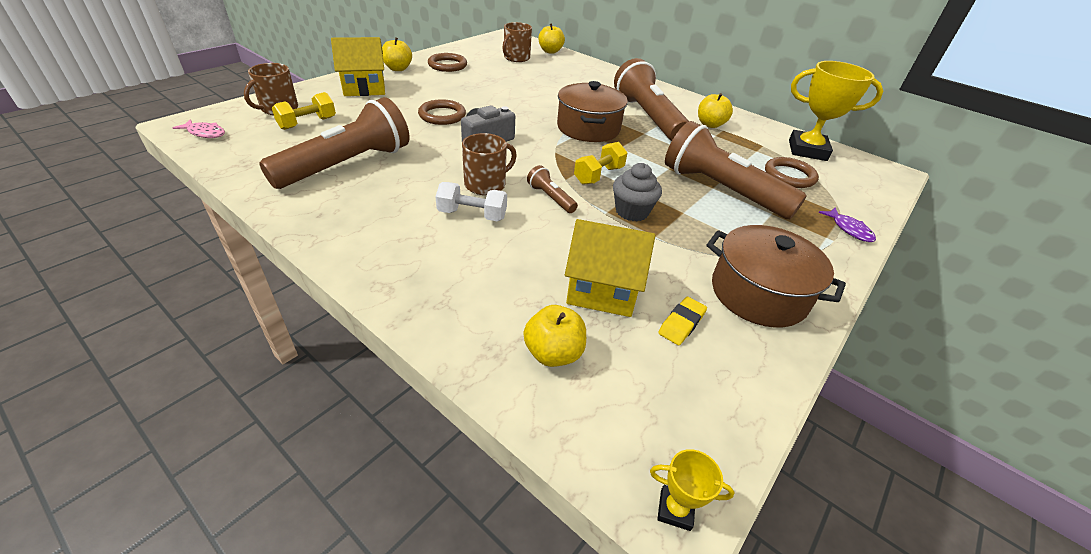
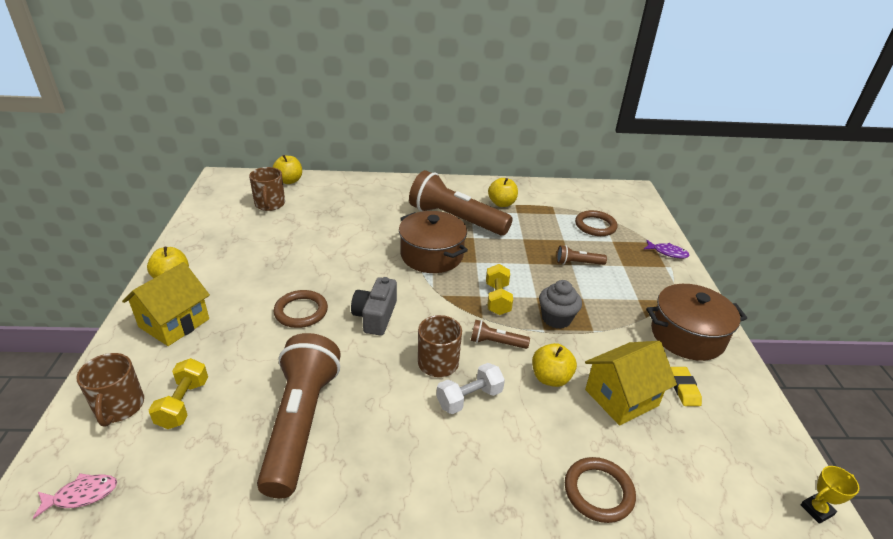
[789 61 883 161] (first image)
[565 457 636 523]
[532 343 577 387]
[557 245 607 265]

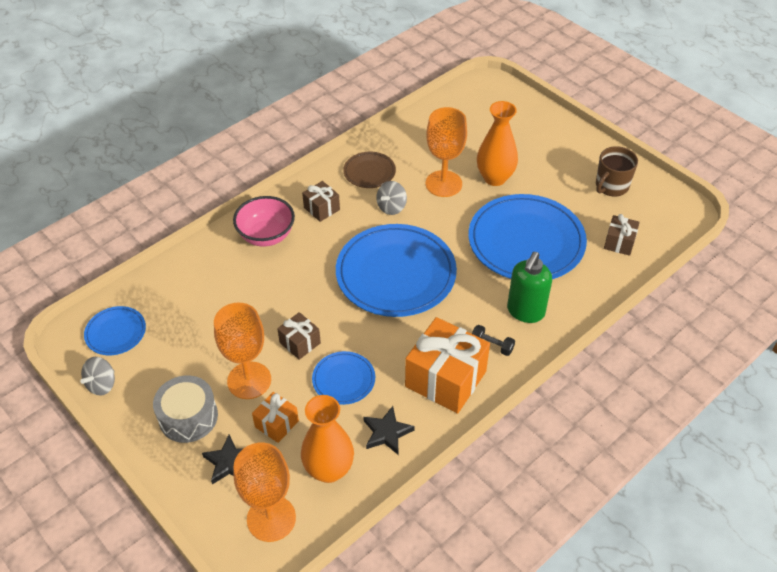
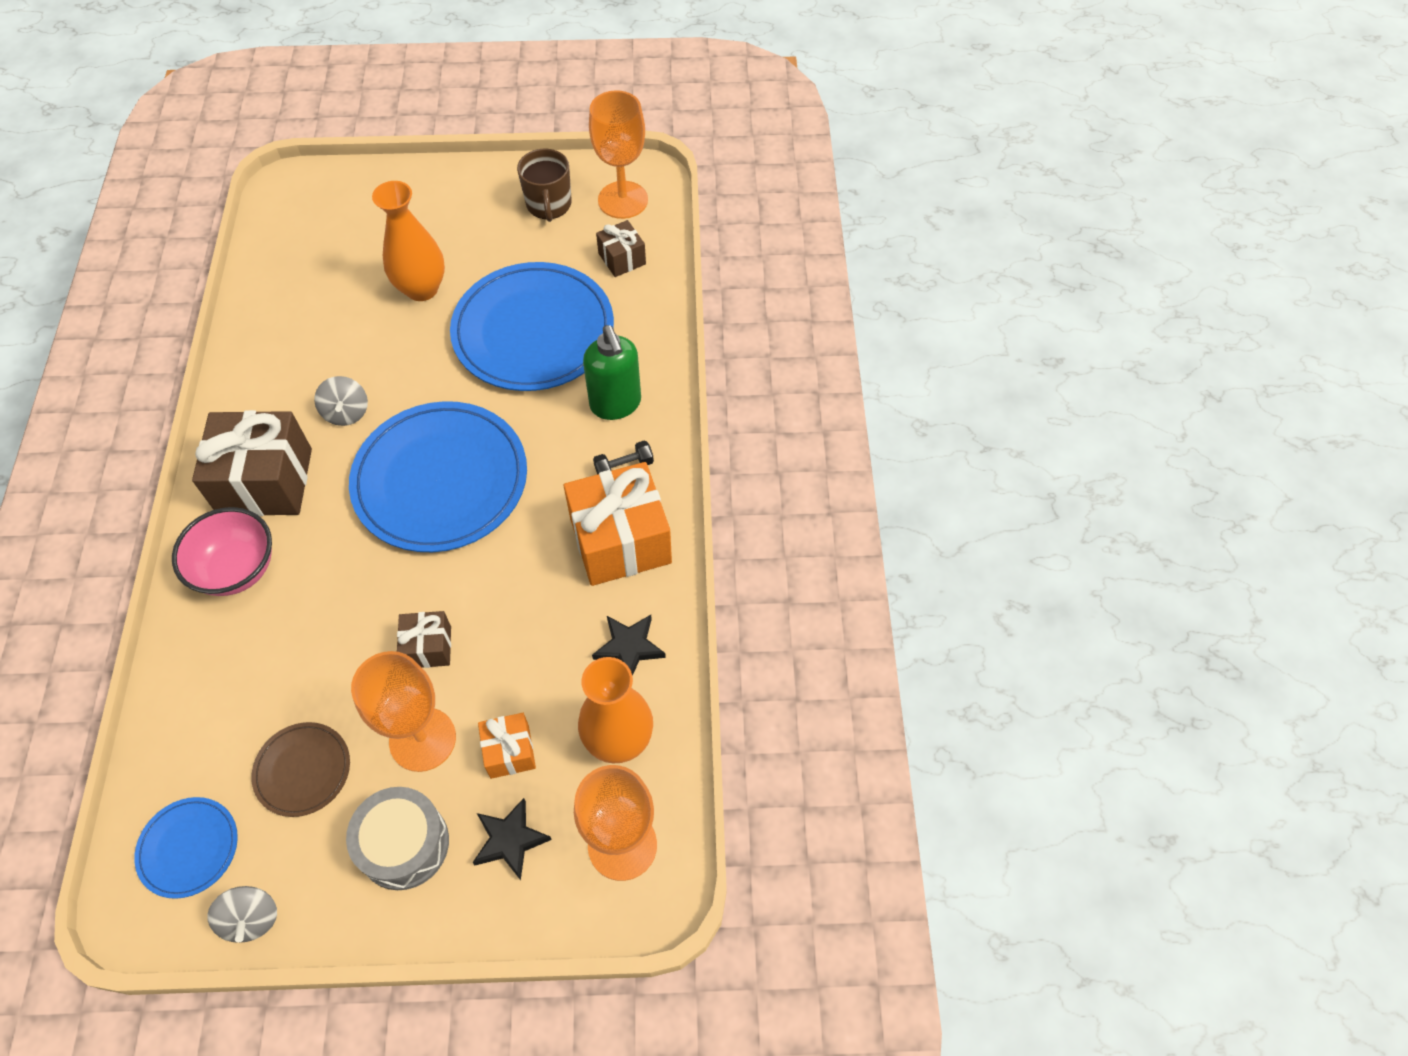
[312 351 375 405] (first image)
[251 722 350 817]
[589 90 648 219]
[192 410 312 516]

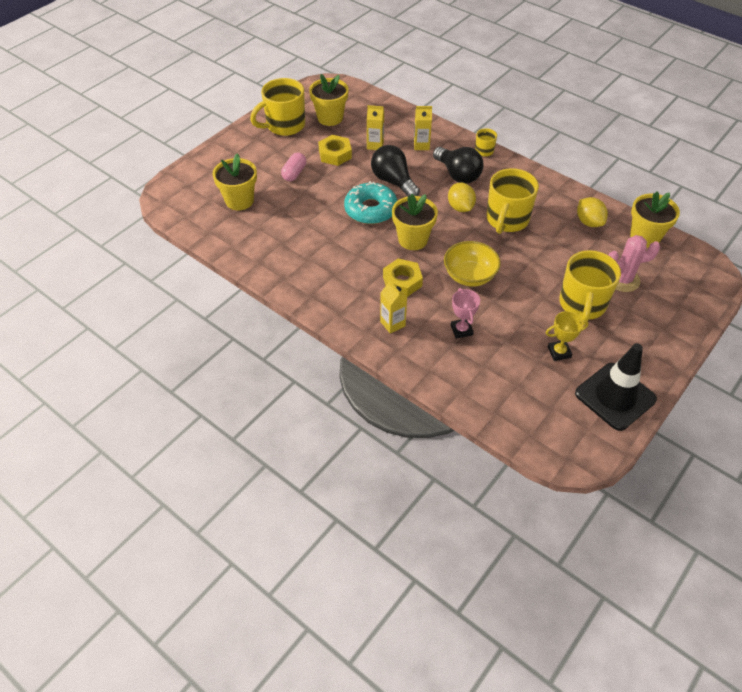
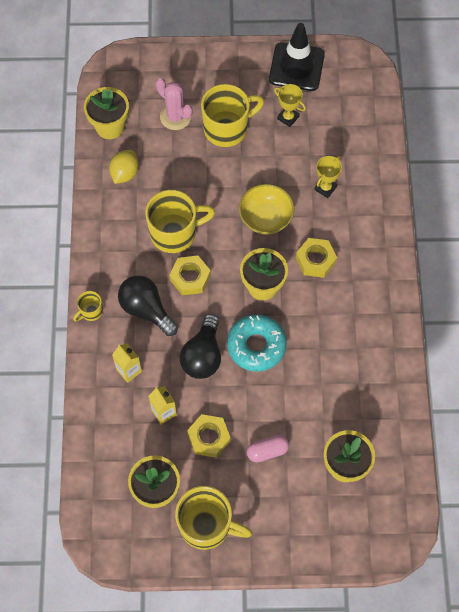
[380 280 407 334] (first image)
[169 255 211 295]
[314 156 342 198]
[118 275 178 336]

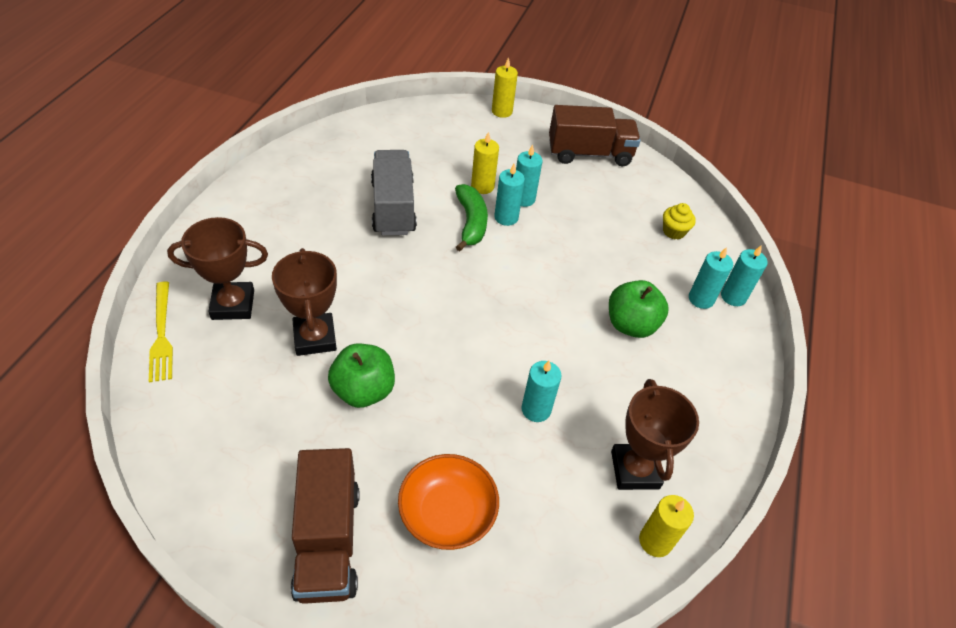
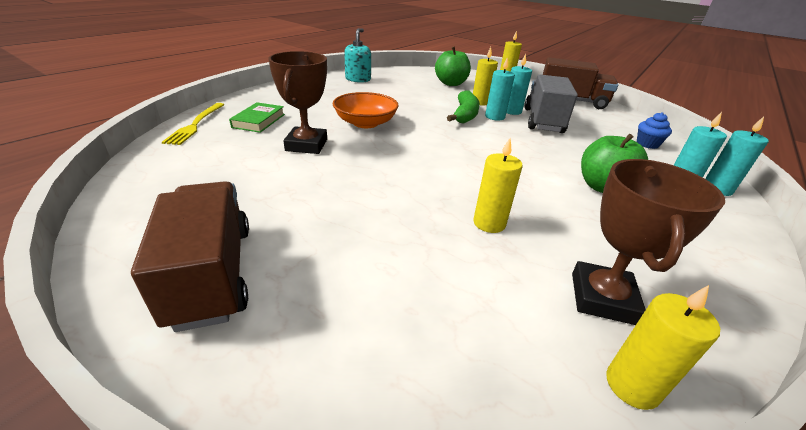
[344 28 371 83]
[435 46 471 86]
[525 74 578 133]
[333 92 399 128]
[229 102 285 133]
[473 138 522 233]
[637 112 672 149]
[131 181 249 332]

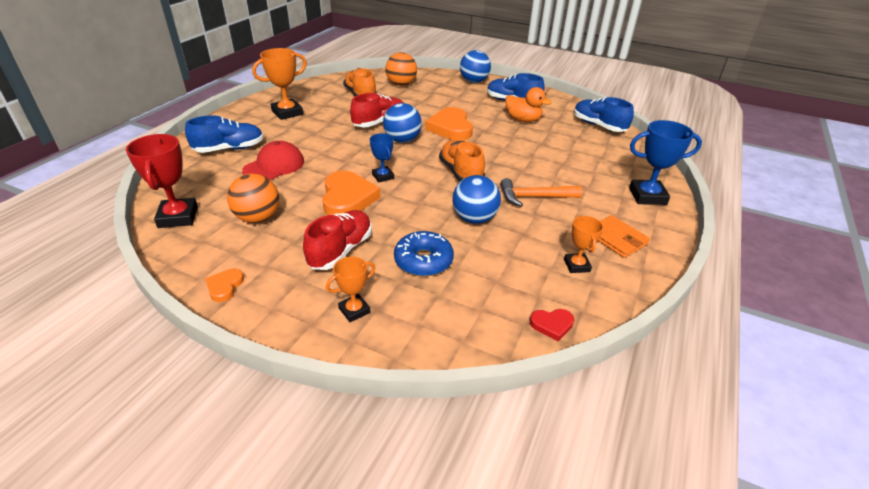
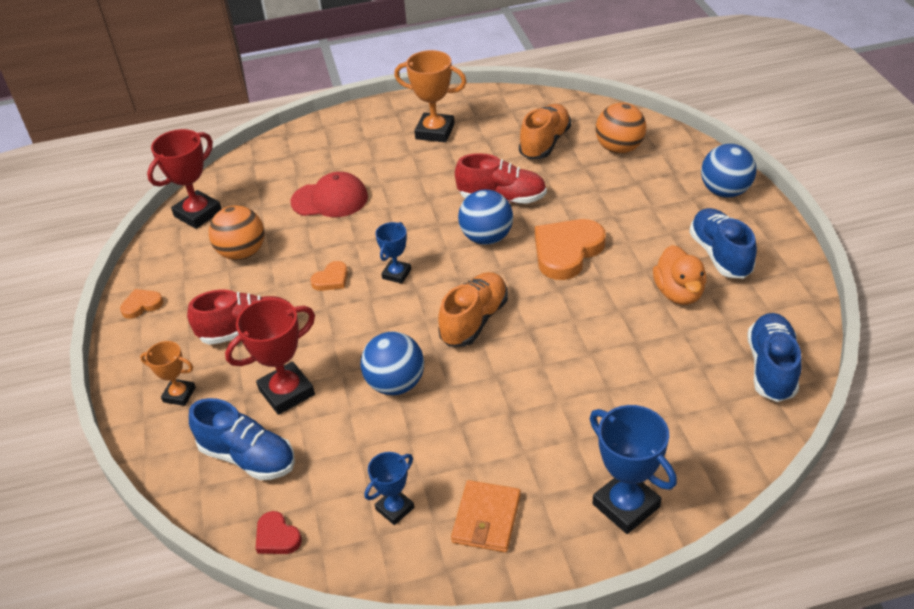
[500 178 582 207] (first image)
[189 398 295 480]
[225 298 315 415]
[364 452 414 525]
[310 261 348 291]

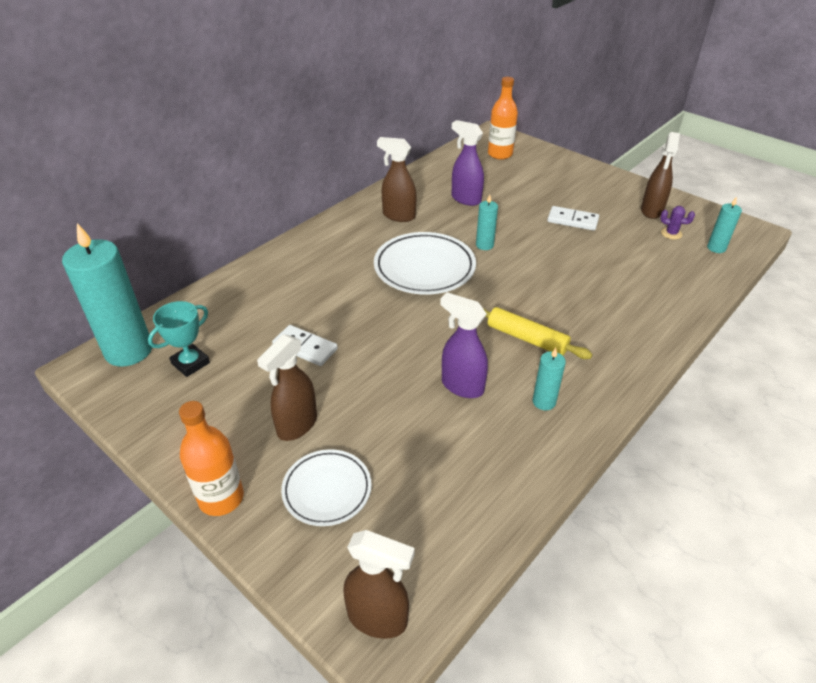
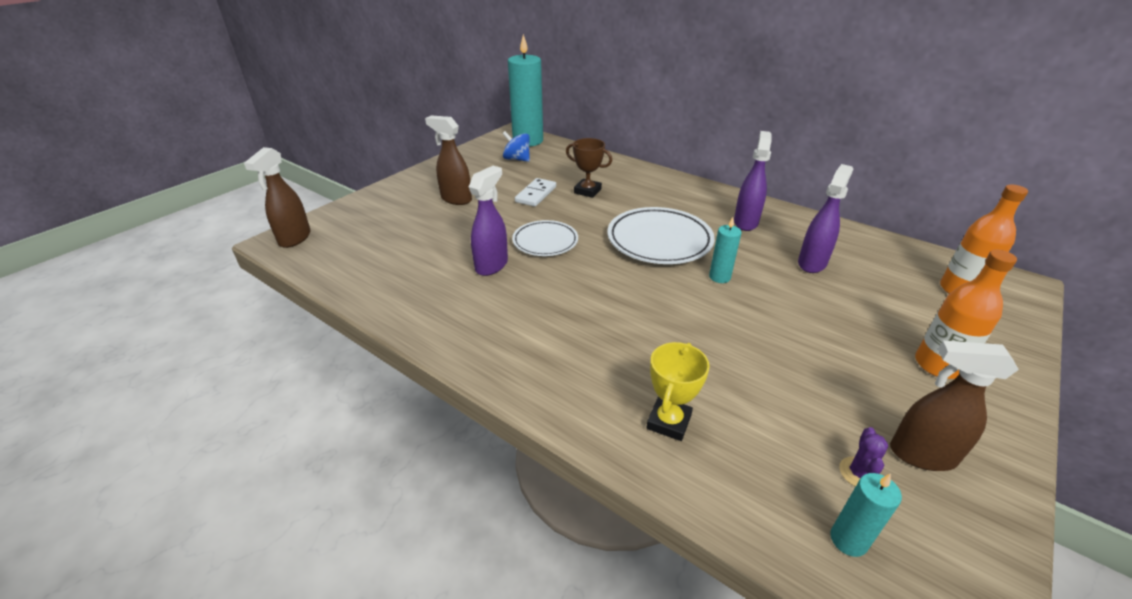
[482 307 592 359] (first image)
[533 348 566 410] (first image)
[547 206 599 231] (first image)
[566 138 612 198]
[646 342 710 441]
[915 250 1017 379]
[512 220 578 256]
[502 131 530 162]
[734 131 772 231]

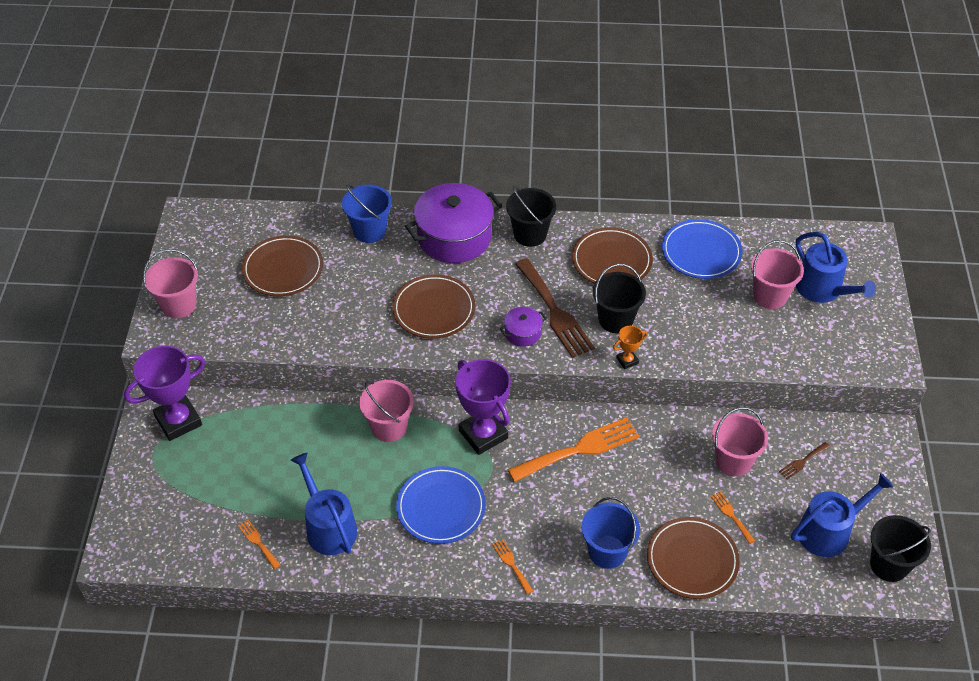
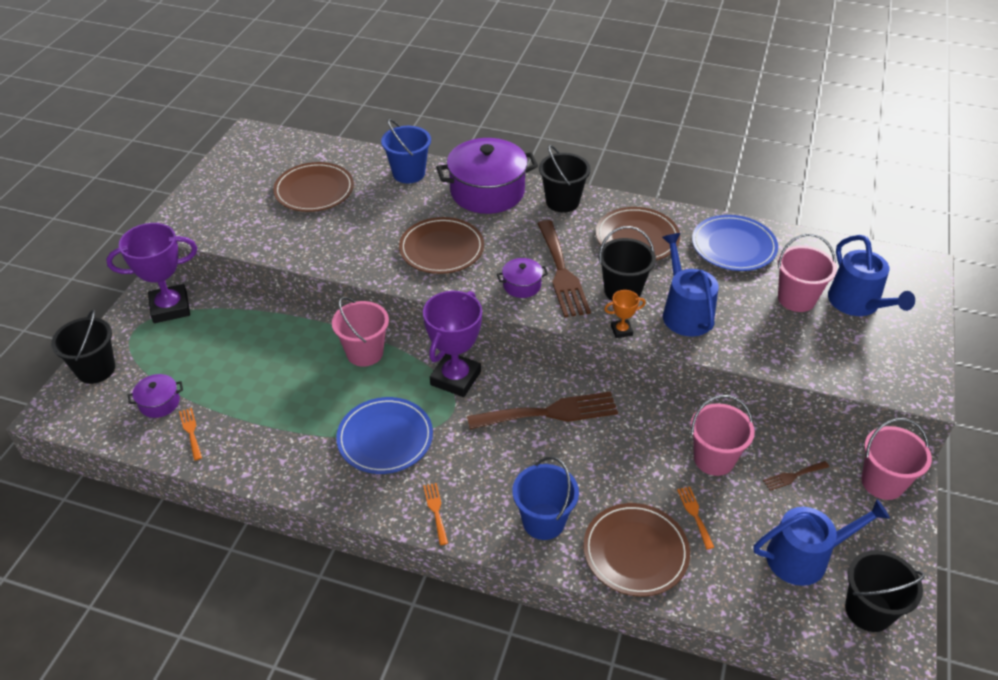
[51 310 115 384]
[128 374 183 418]
[861 418 932 500]
[662 233 719 337]
[467 391 618 429]
[423 291 482 397]

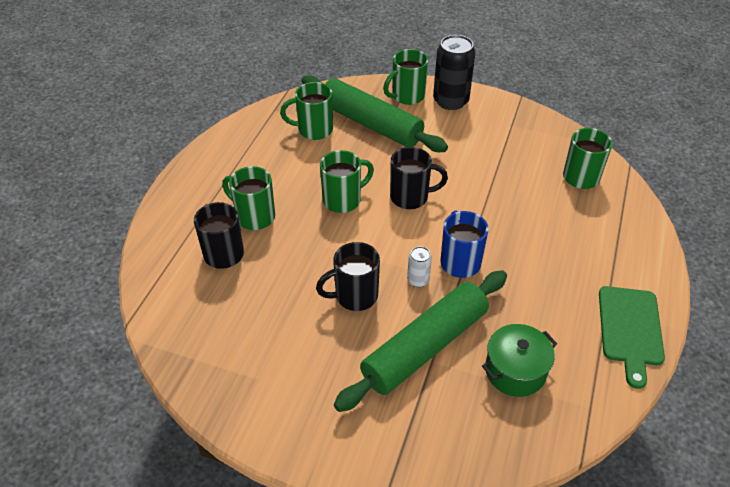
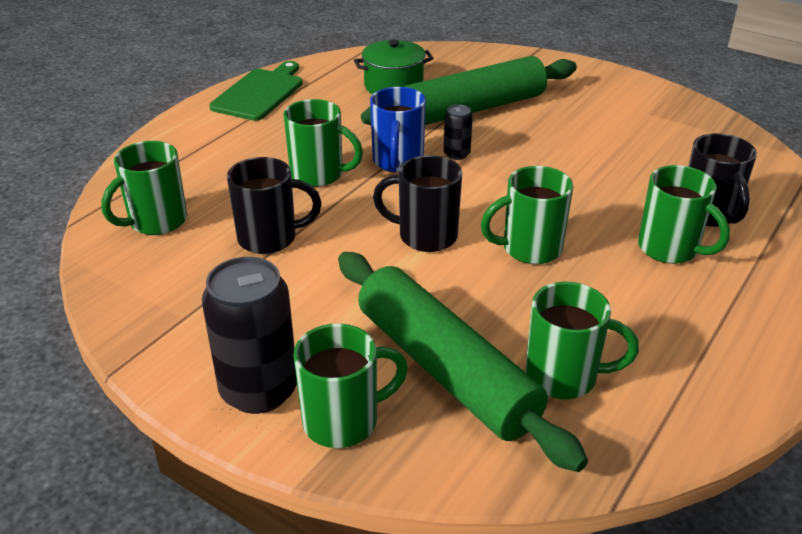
[283 99 363 187]
[227 157 322 254]
[443 104 473 160]

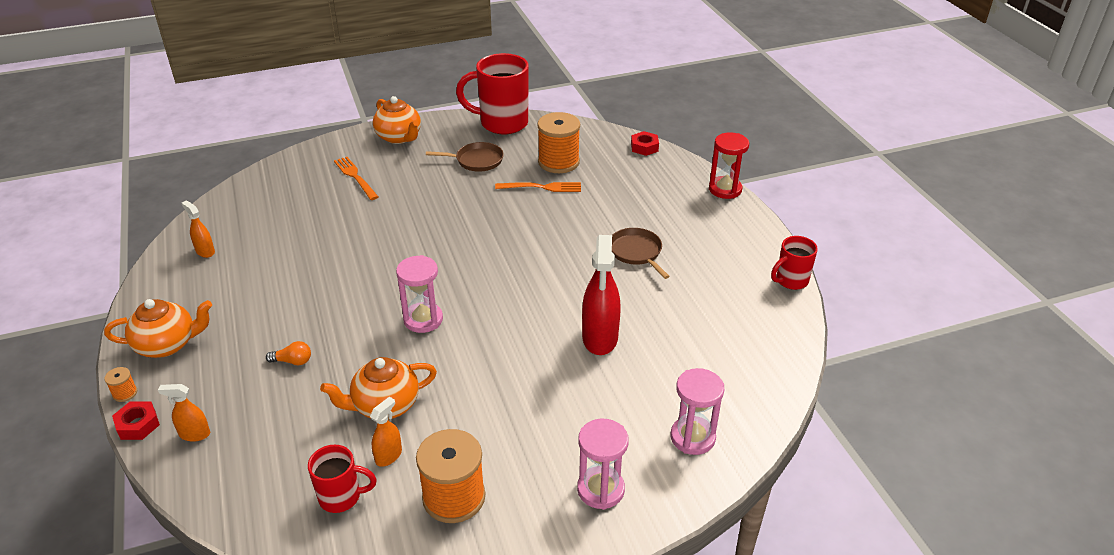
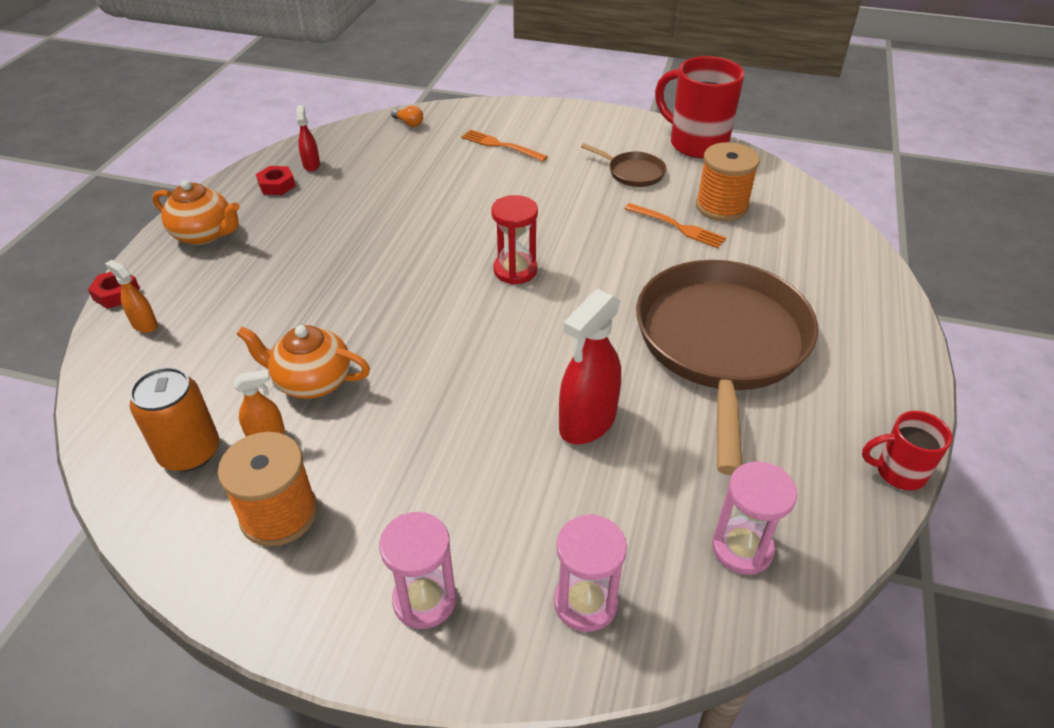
[104 367 137 402] (first image)
[373 96 421 144] (first image)
[391 106 423 127]
[712 461 797 575]
[256 166 296 195]
[491 195 538 285]
[130 367 219 472]
[296 105 320 171]
[462 130 548 161]
[636 260 818 475]

